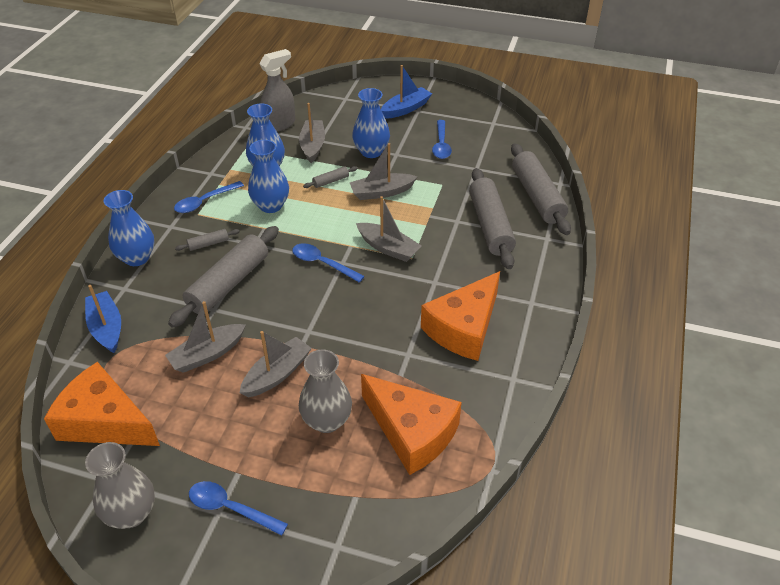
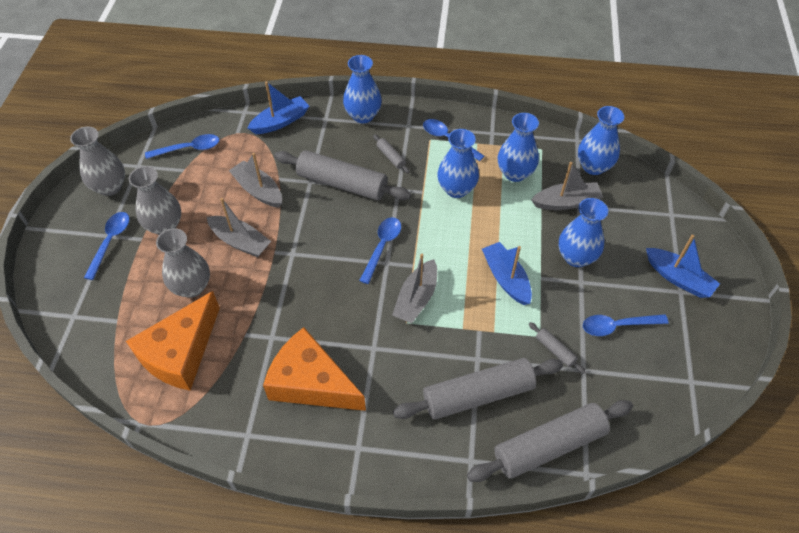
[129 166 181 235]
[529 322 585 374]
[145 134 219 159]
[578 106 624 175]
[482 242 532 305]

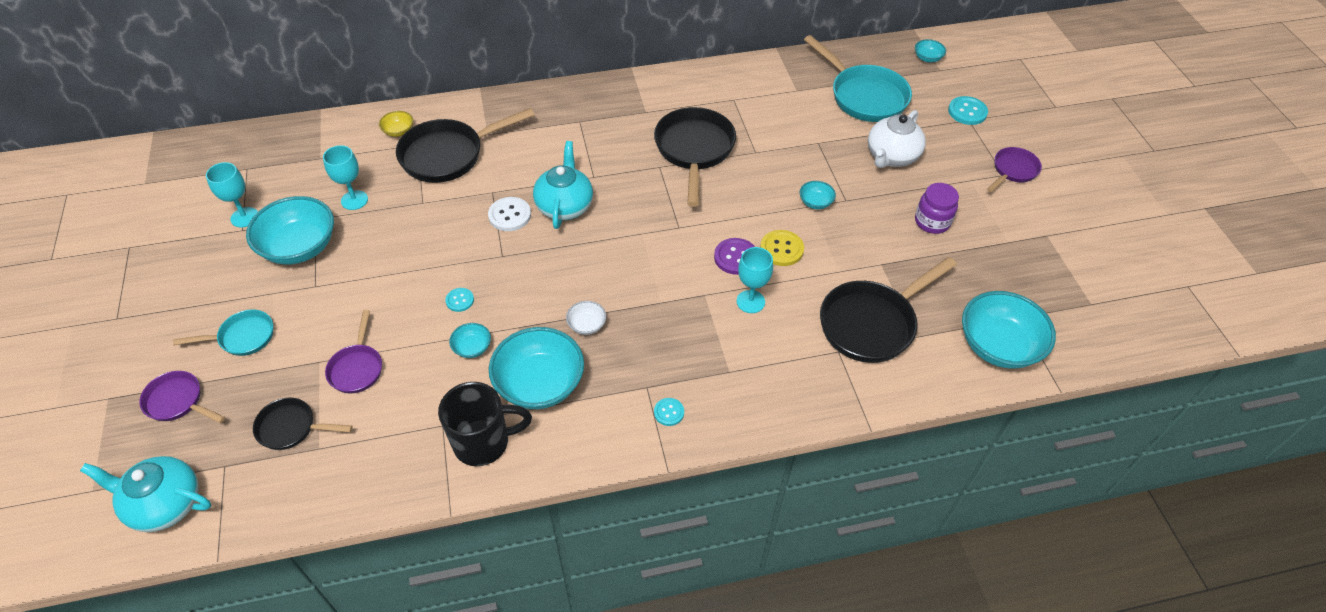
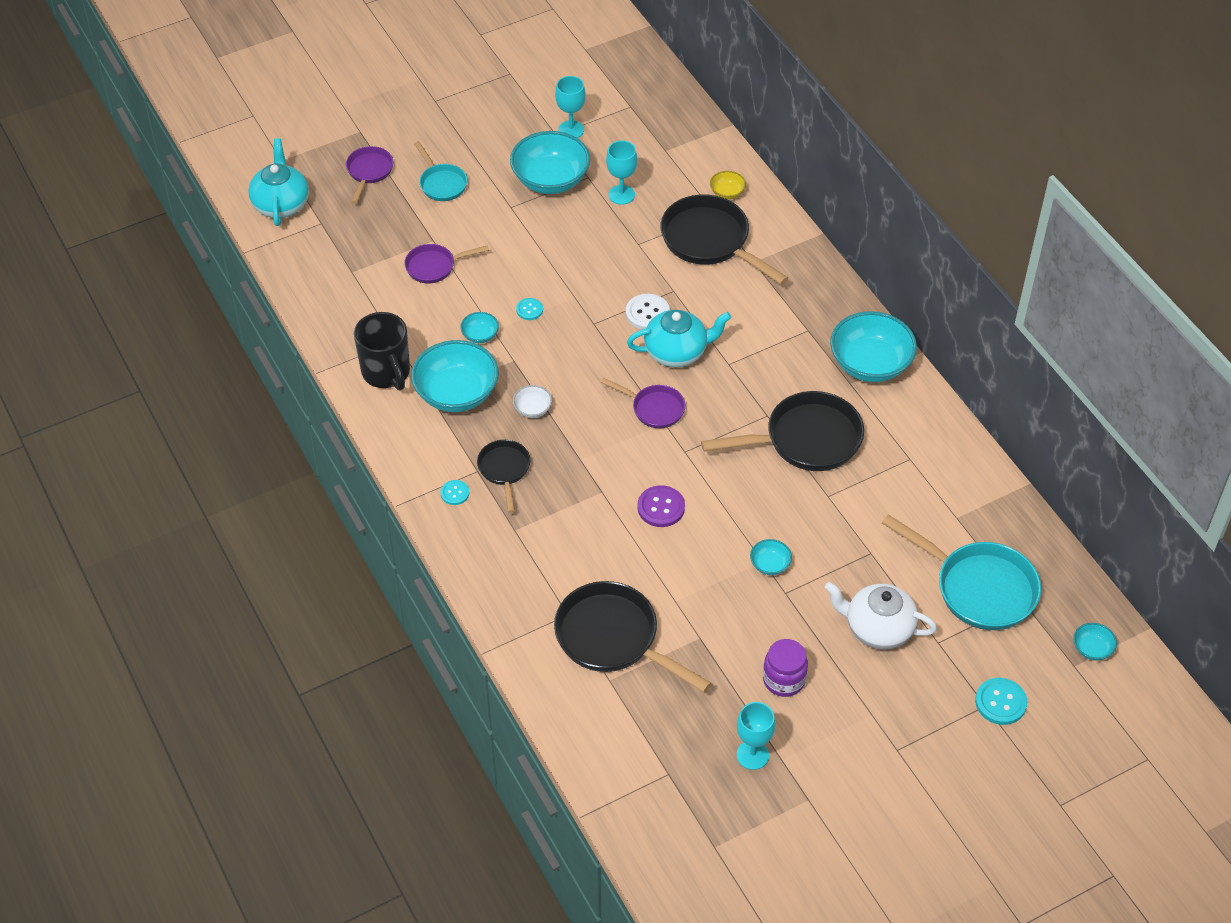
[760 230 804 266] (first image)
[477 440 530 513]
[737 702 775 770]
[830 311 917 382]
[601 378 685 428]
[882 514 1041 630]

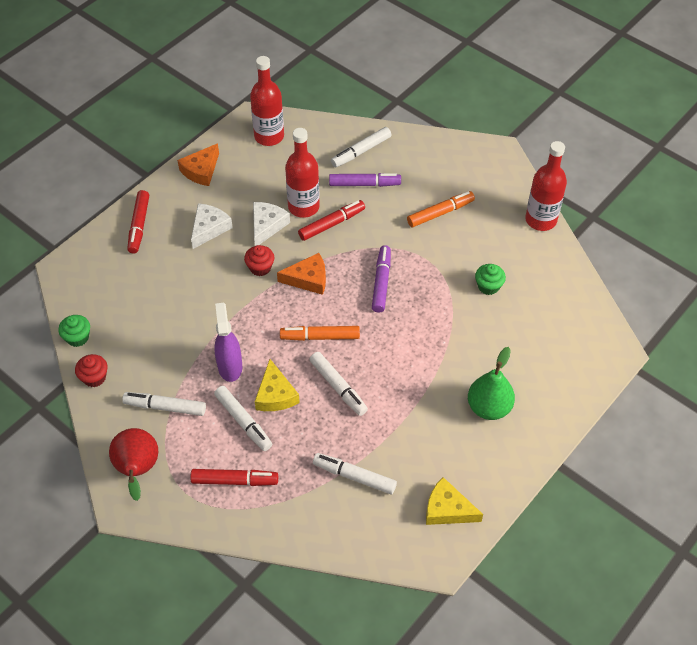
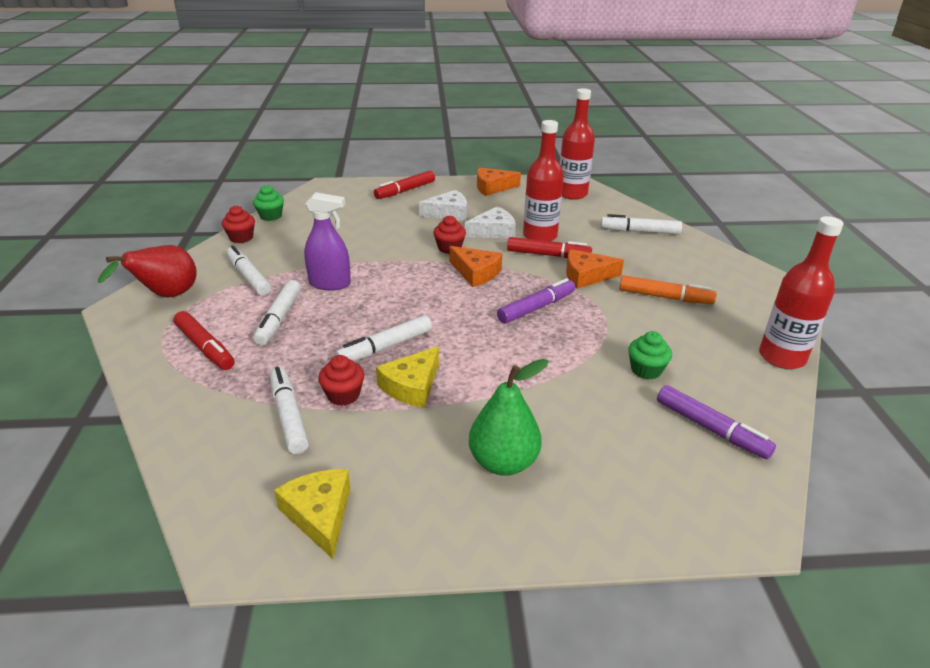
[280 326 360 341] (first image)
[318 355 364 406]
[566 249 624 289]
[376 346 439 408]
[657 385 776 459]
[304 192 351 290]
[335 315 432 361]

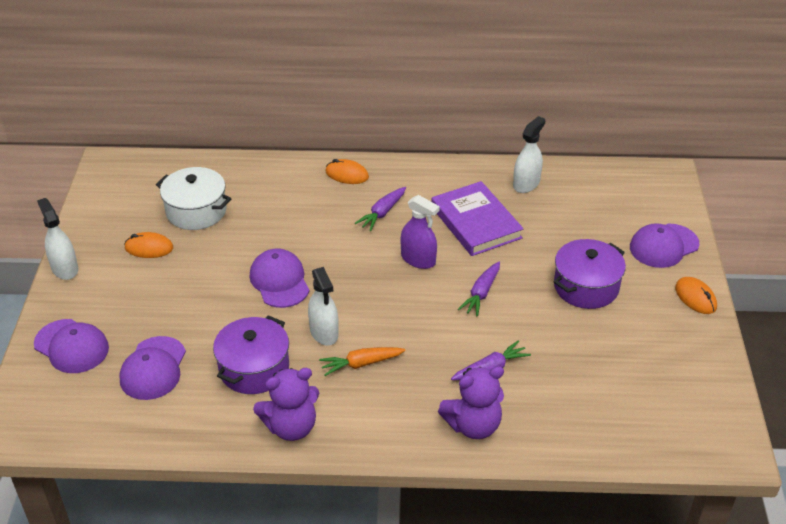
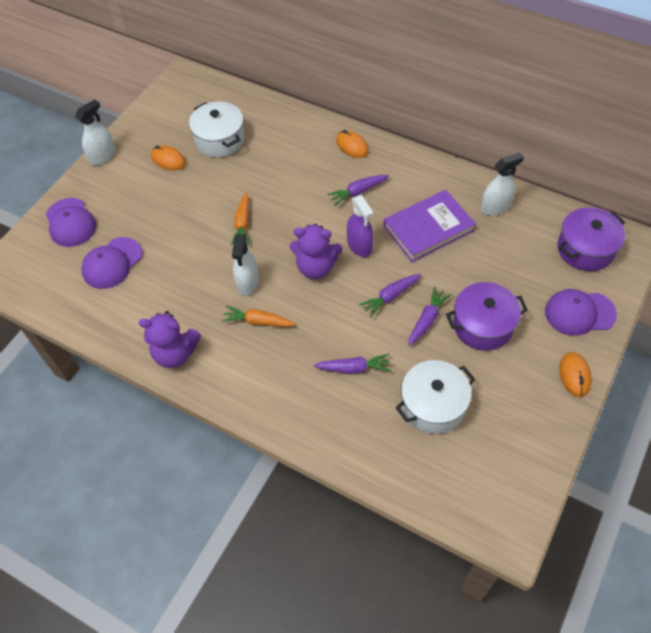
[396 360 475 434]
[408 287 452 346]
[557 207 625 271]
[290 224 342 279]
[231 192 249 246]
[75 99 116 165]
[384 190 476 262]

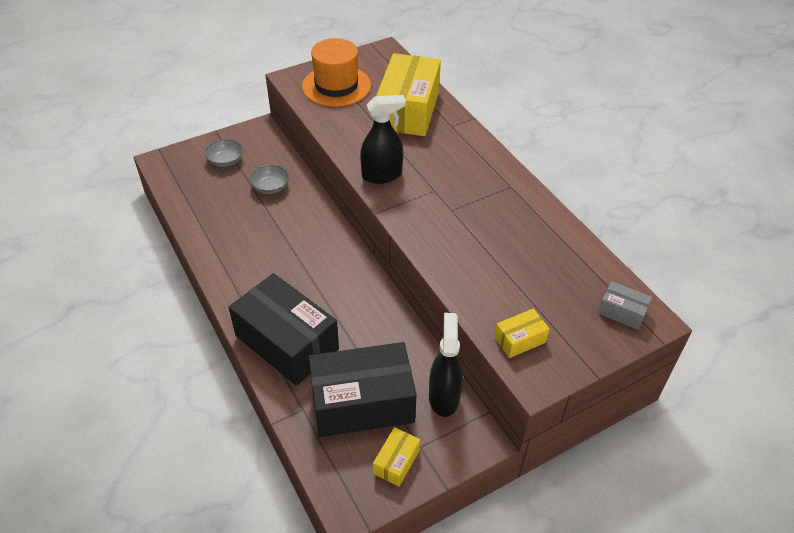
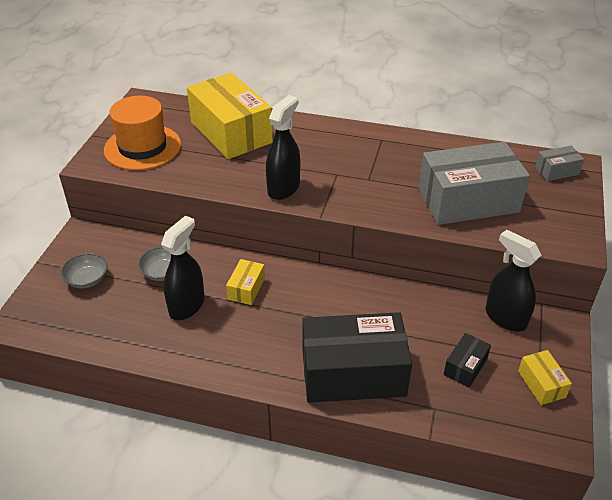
[161 216 205 320]
[418 142 530 225]
[226 259 265 305]
[444 333 491 388]

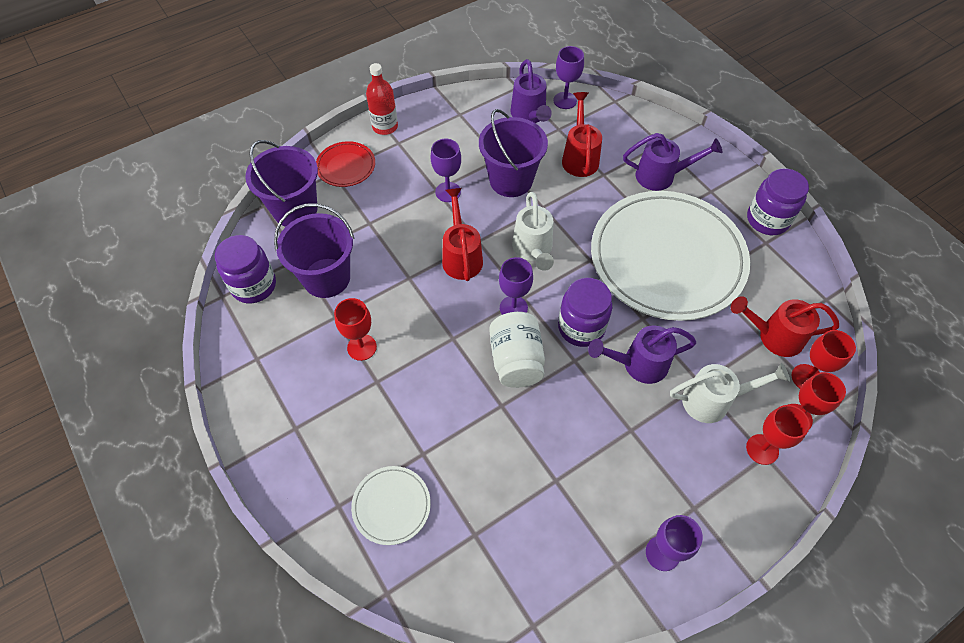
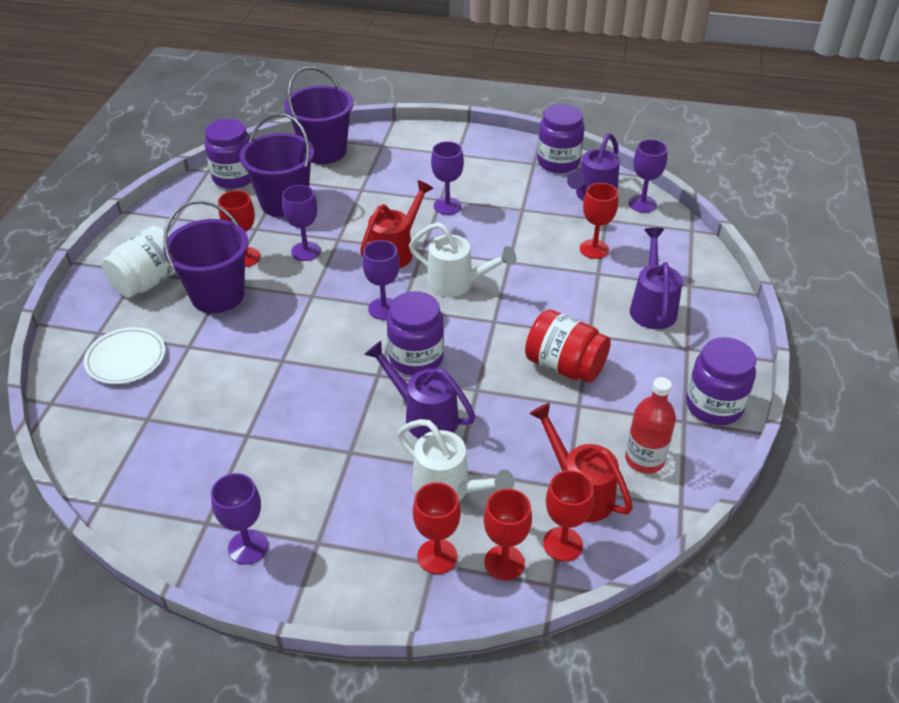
[316 141 375 187] (first image)
[282 185 321 261]
[537 104 585 173]
[625 377 676 474]
[164 200 248 313]
[102 226 176 298]
[580 183 618 259]
[525 310 611 383]
[409 222 516 297]
[630 227 683 329]

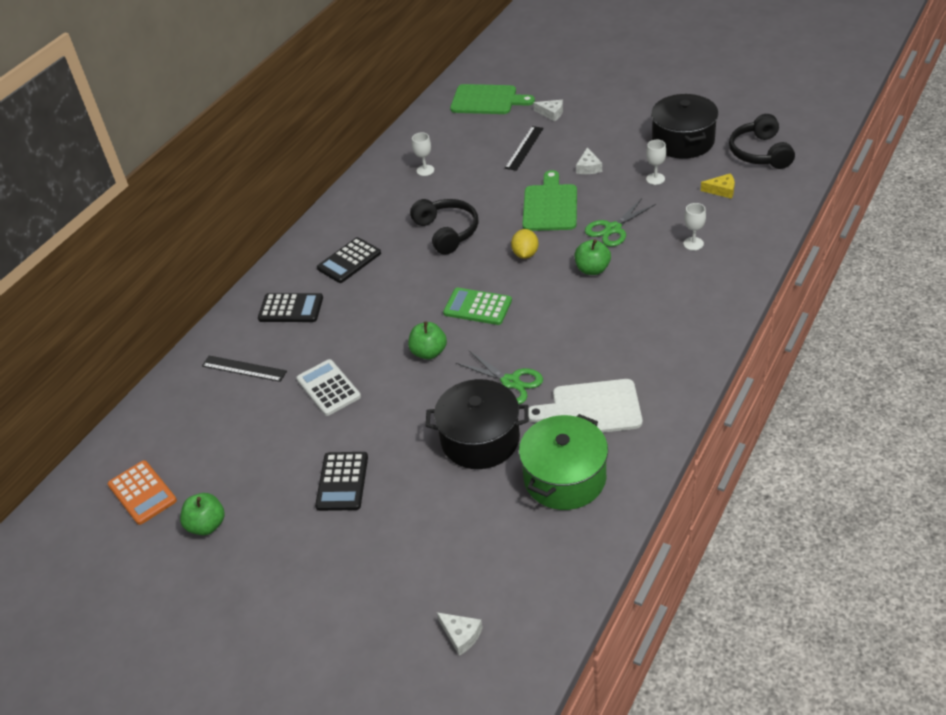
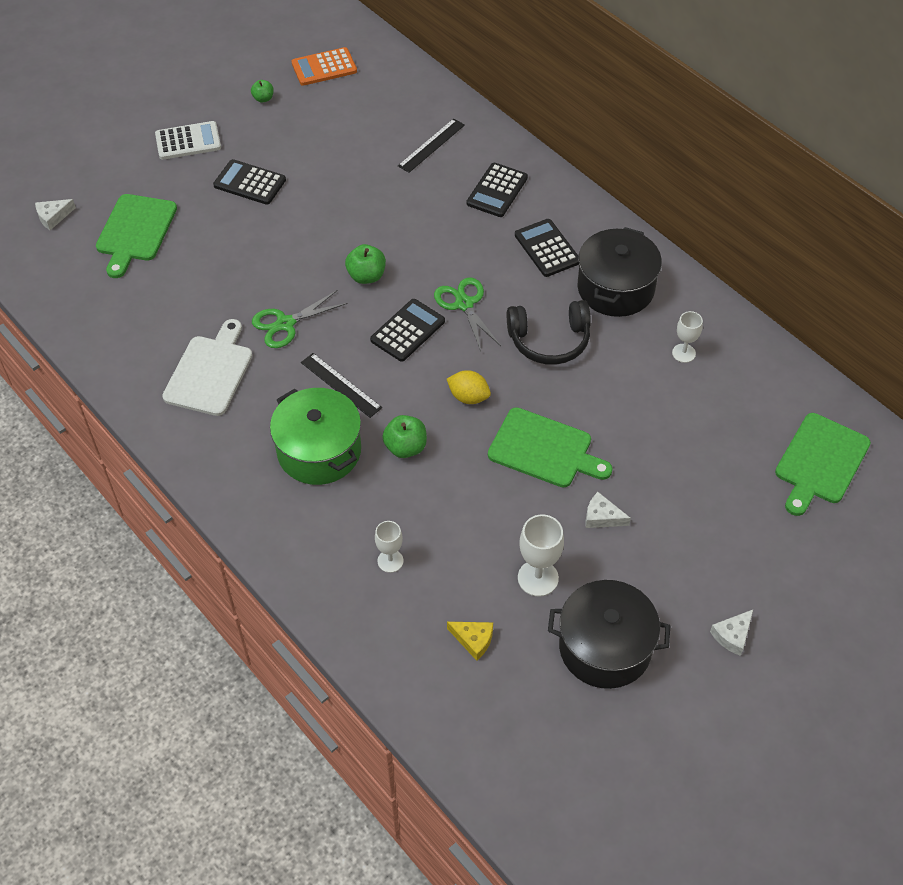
[729 114 795 169] (first image)
[96 194 177 278]
[155 121 221 160]
[578 227 662 317]
[301 353 382 418]
[270 388 361 485]
[710 610 753 656]
[434 277 501 351]
[370 299 445 362]
[447 622 493 661]
[251 80 274 103]
[518 514 564 597]

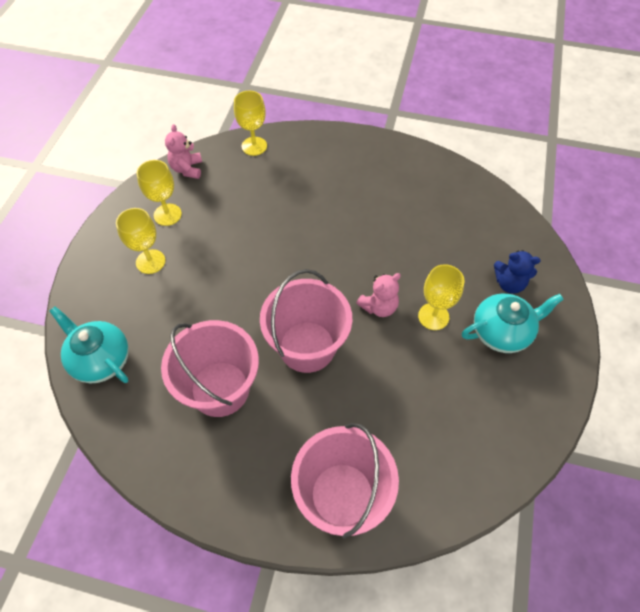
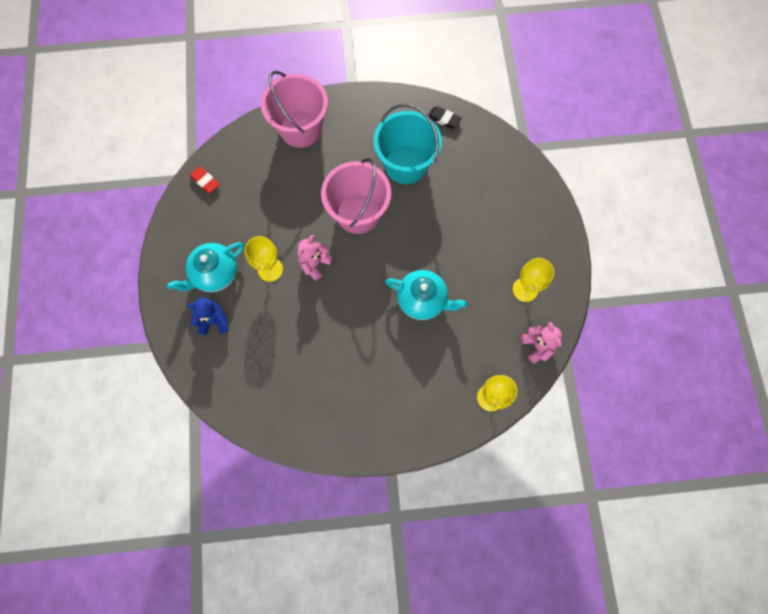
[116 208 165 274] (first image)
[190 167 220 193]
[428 106 462 129]
[385 270 468 320]
[373 104 442 184]

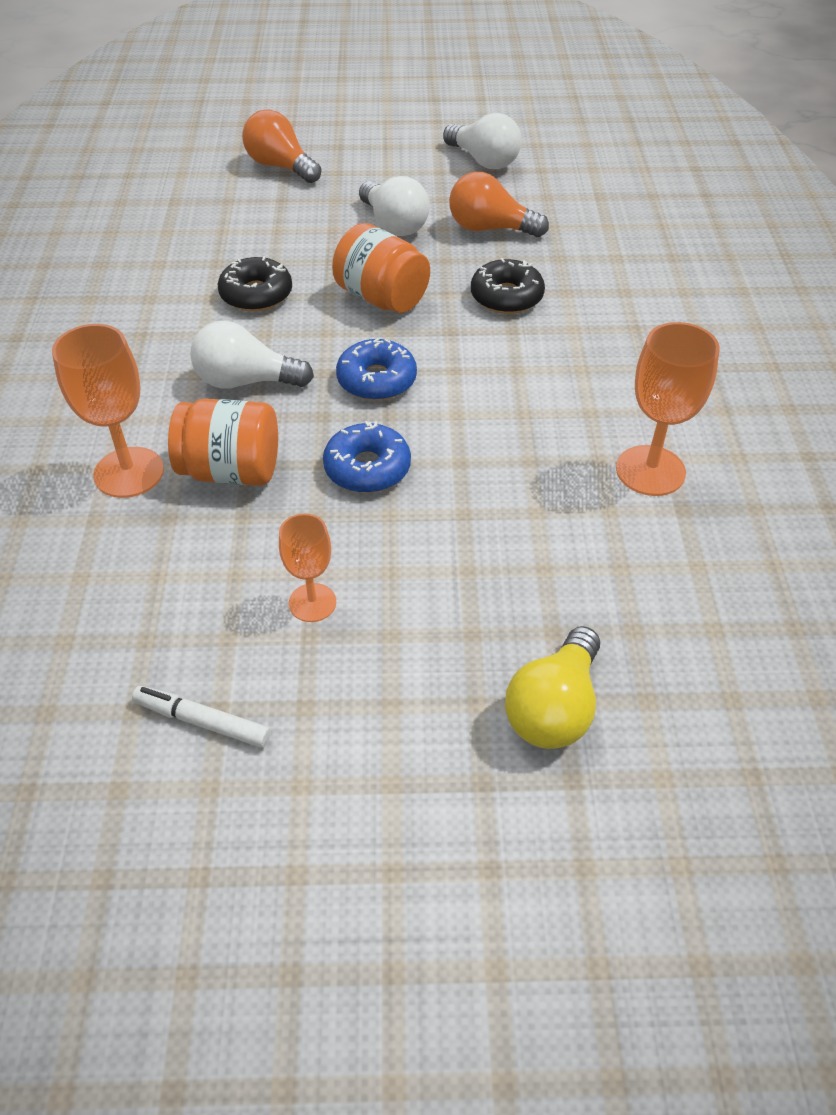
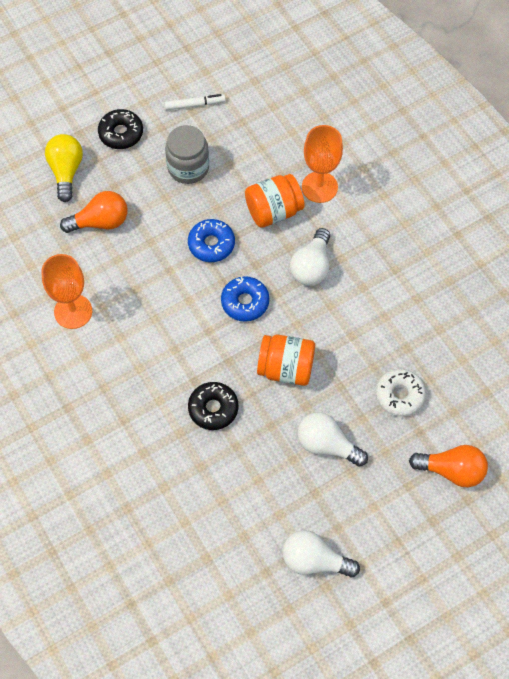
[376 369 426 417]
[98 109 143 149]
[60 191 127 233]
[165 125 209 184]
[290 228 330 286]

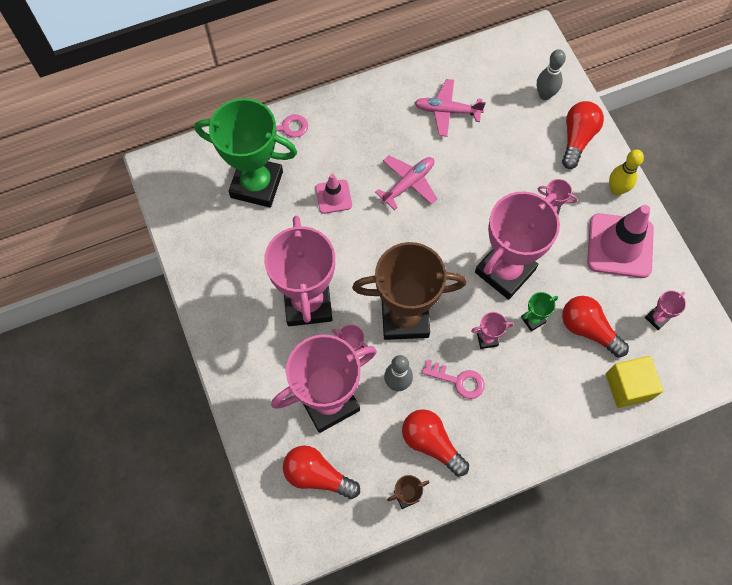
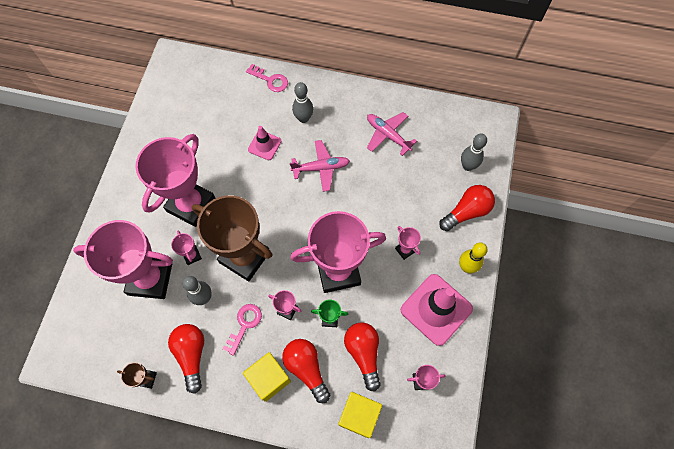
[195 98 297 207] (first image)
[243 352 291 402]
[292 82 313 123]
[282 339 330 403]
[223 304 262 356]

